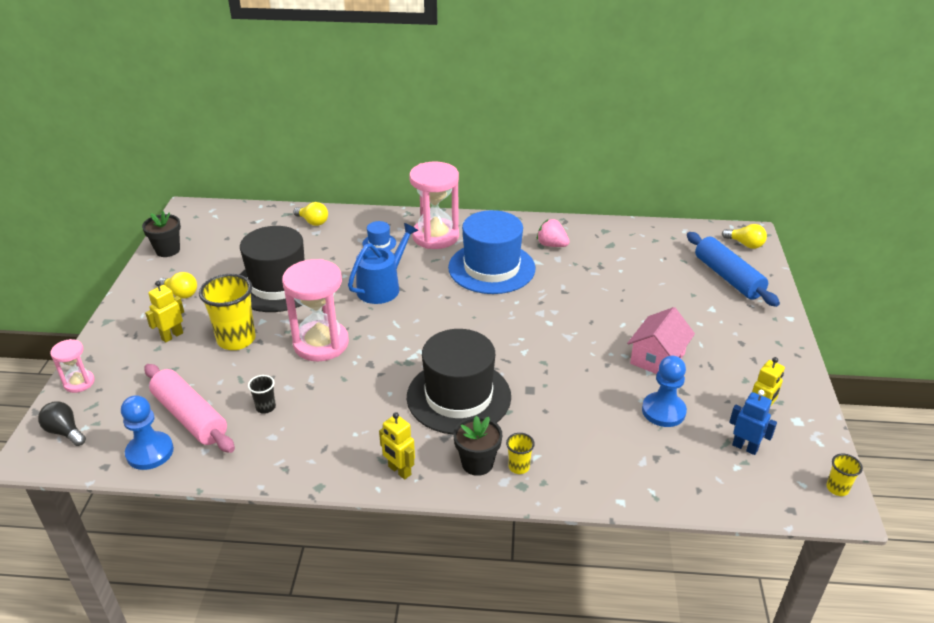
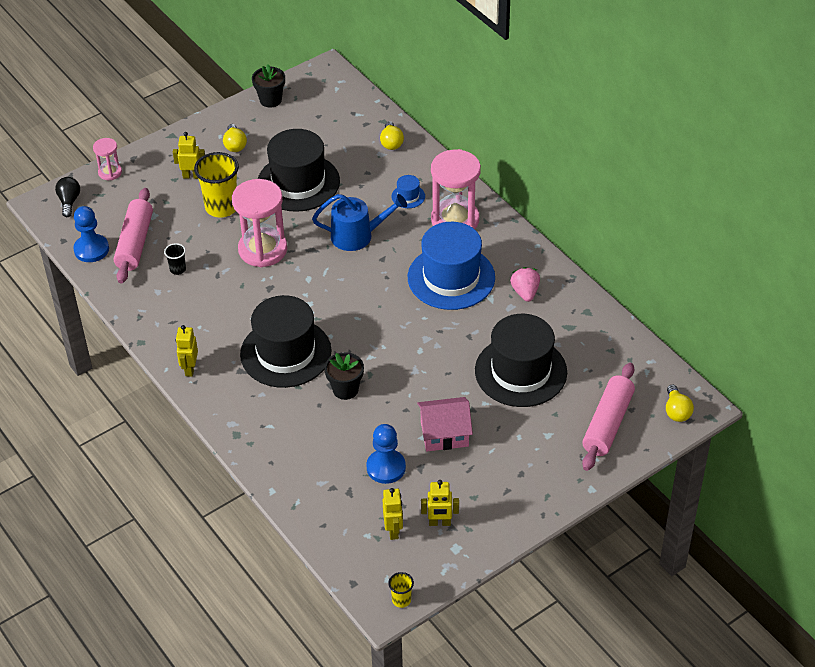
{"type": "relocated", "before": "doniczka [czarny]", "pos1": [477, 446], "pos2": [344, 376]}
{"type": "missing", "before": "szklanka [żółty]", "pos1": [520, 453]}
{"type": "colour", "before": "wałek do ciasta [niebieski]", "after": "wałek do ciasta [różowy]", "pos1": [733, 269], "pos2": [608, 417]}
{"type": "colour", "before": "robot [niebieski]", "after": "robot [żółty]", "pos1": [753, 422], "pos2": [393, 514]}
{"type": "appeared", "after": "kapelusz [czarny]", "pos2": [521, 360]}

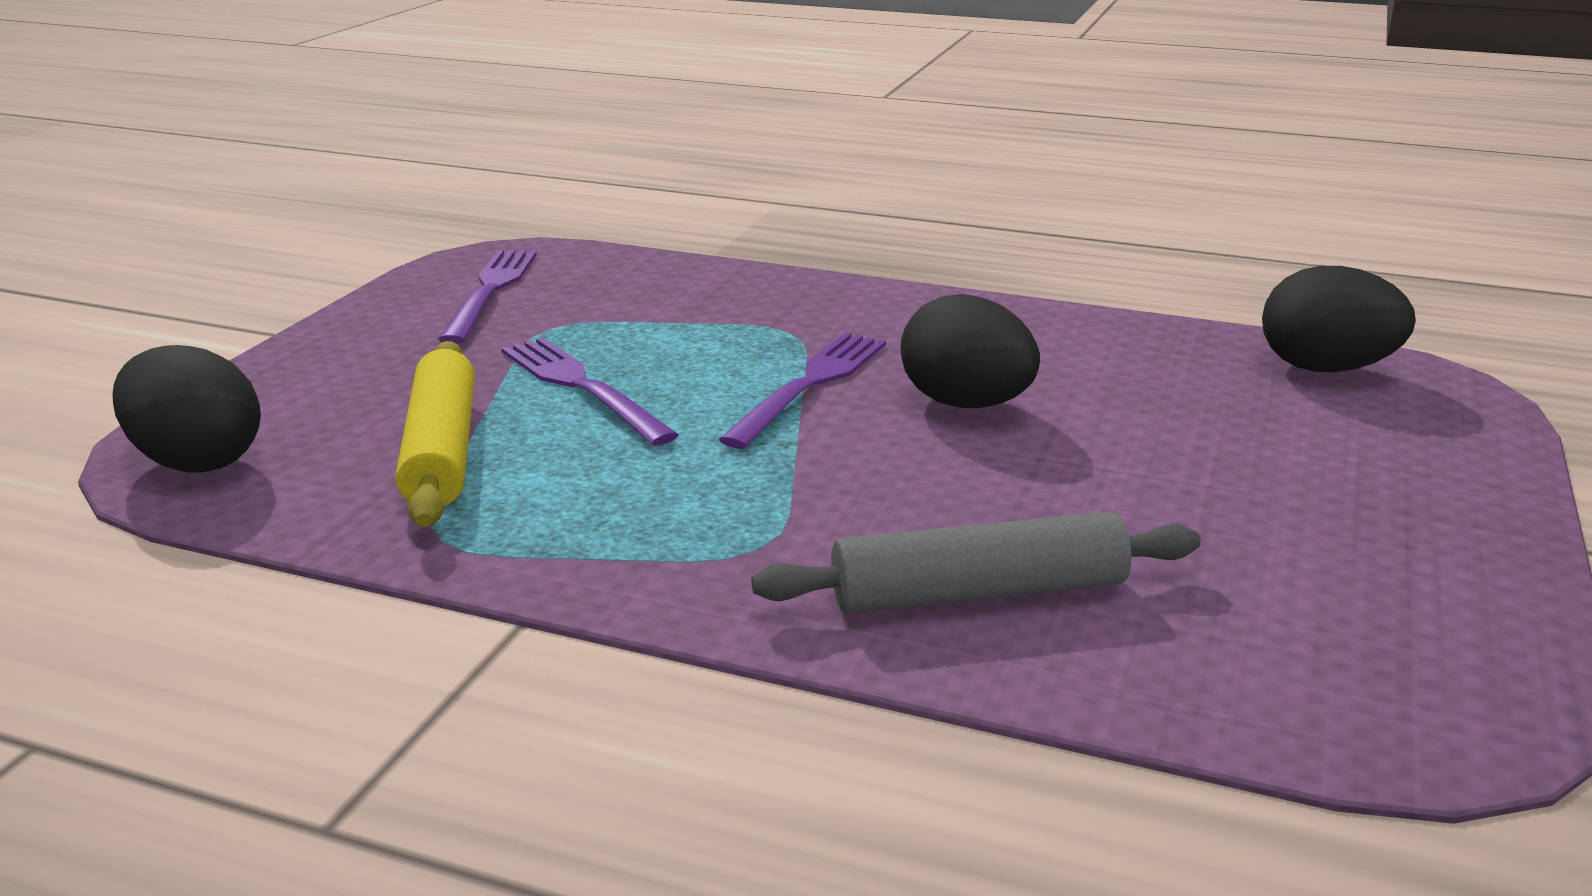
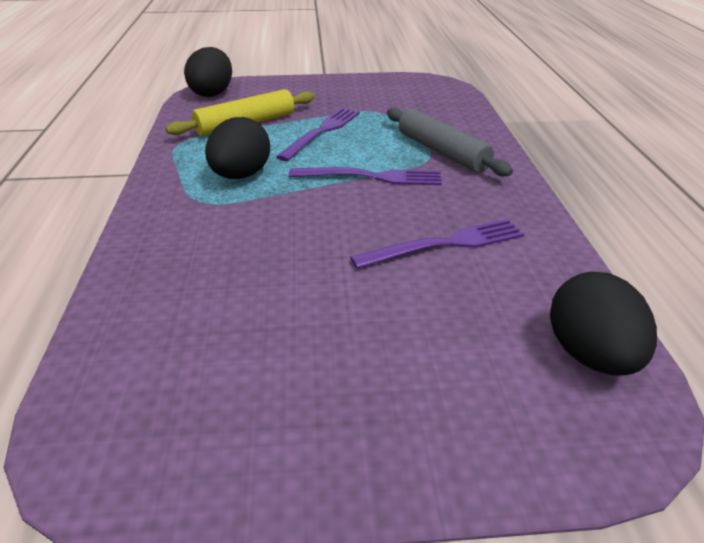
{"type": "relocated", "before": "widelec [fioletowy]", "pos1": [487, 297], "pos2": [437, 244]}
{"type": "relocated", "before": "wałek do ciasta [szary]", "pos1": [976, 562], "pos2": [450, 142]}
{"type": "relocated", "before": "jajko [czarny]", "pos1": [970, 351], "pos2": [237, 148]}

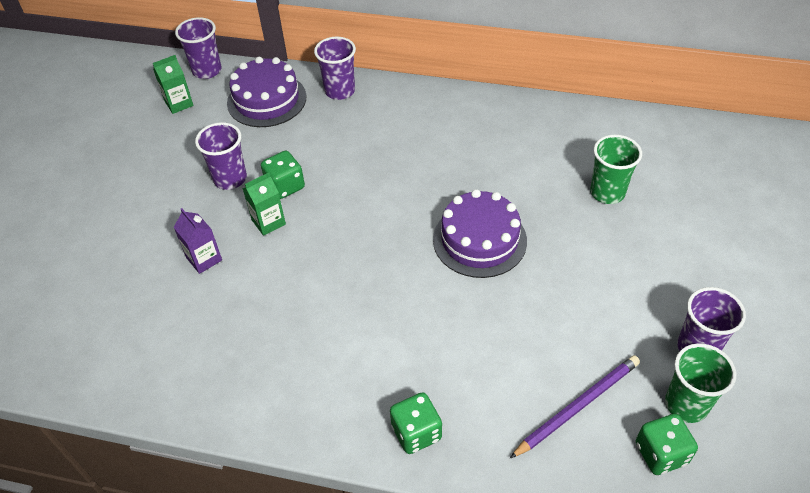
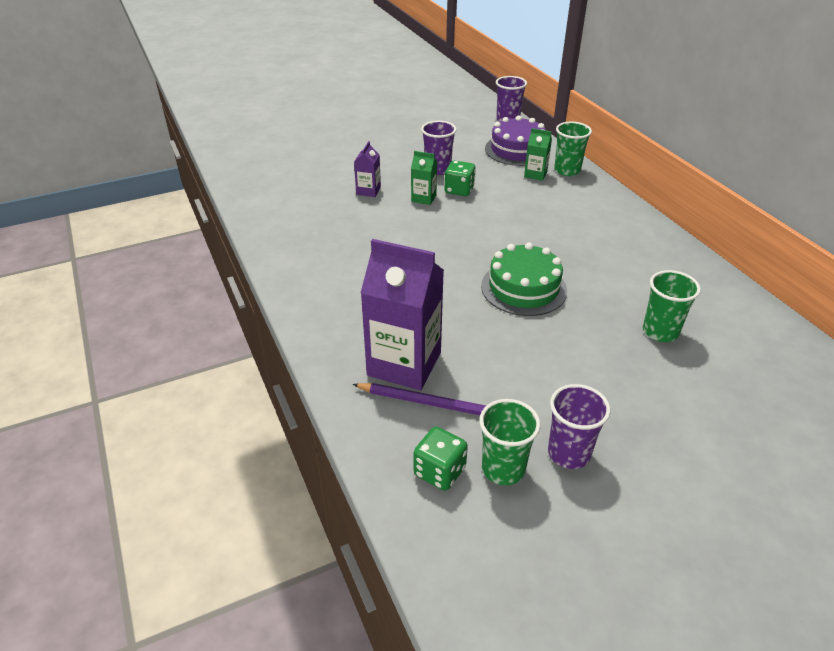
{"type": "relocated", "before": "karton mleka [zielony]", "pos1": [173, 84], "pos2": [538, 154]}
{"type": "colour", "before": "szklanka [fioletowy]", "after": "szklanka [zielony]", "pos1": [335, 68], "pos2": [573, 149]}
{"type": "missing", "before": "kostka do gry [zielony]", "pos1": [416, 423]}
{"type": "colour", "before": "tort [fioletowy]", "after": "tort [zielony]", "pos1": [480, 233], "pos2": [524, 279]}
{"type": "appeared", "after": "karton mleka [fioletowy]", "pos2": [402, 314]}

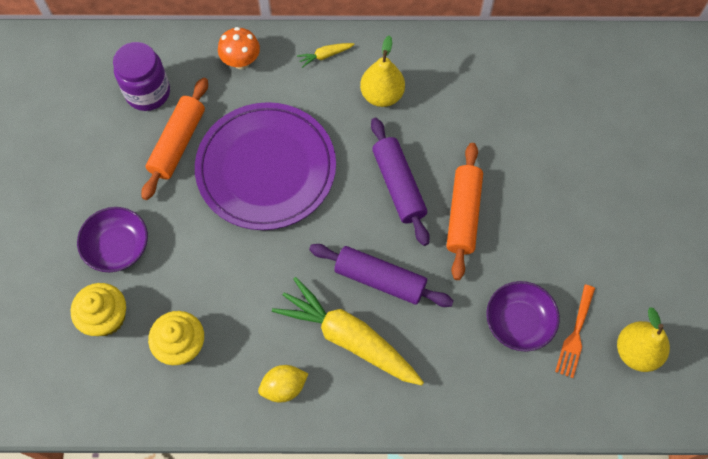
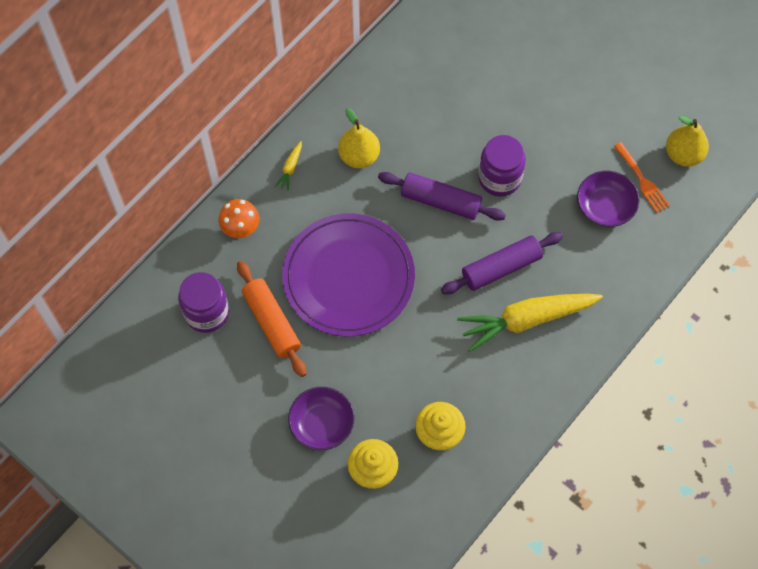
{"type": "missing", "before": "cytryna [żółty]", "pos1": [283, 383]}
{"type": "exchanged", "before": "wałek do ciasta [pomarańczowy]", "after": "słoik [fioletowy]", "pos1": [465, 211], "pos2": [502, 166]}

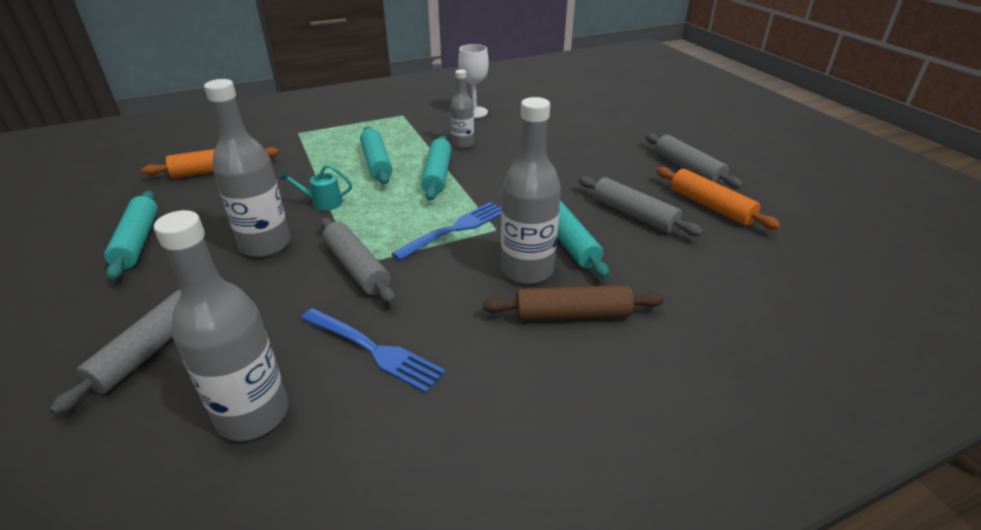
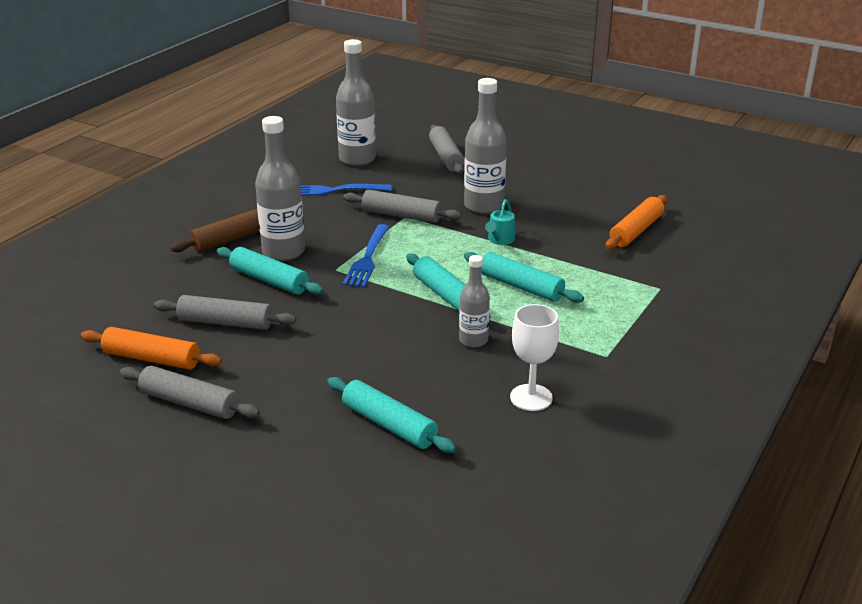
{"type": "relocated", "before": "wałek do ciasta [turkusowy]", "pos1": [131, 235], "pos2": [391, 415]}
{"type": "spun", "before": "konewka [turkusowy]", "pos1": [315, 187], "pos2": [500, 222], "turn": 150}

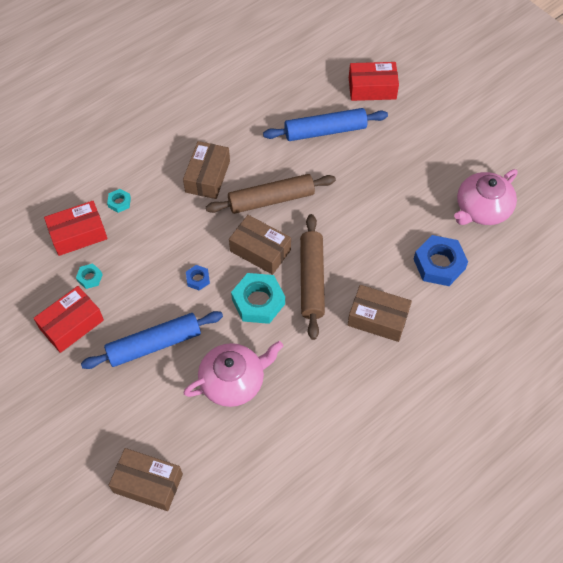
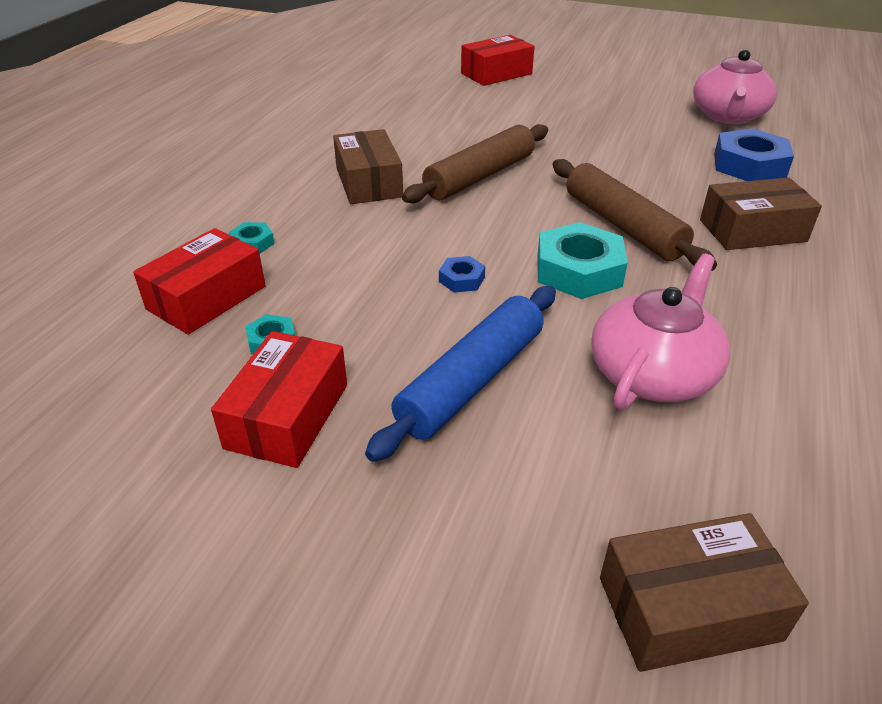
{"type": "missing", "before": "pudełko [brązowy]", "pos1": [260, 245]}
{"type": "missing", "before": "wałek do ciasta [niebieski]", "pos1": [325, 124]}

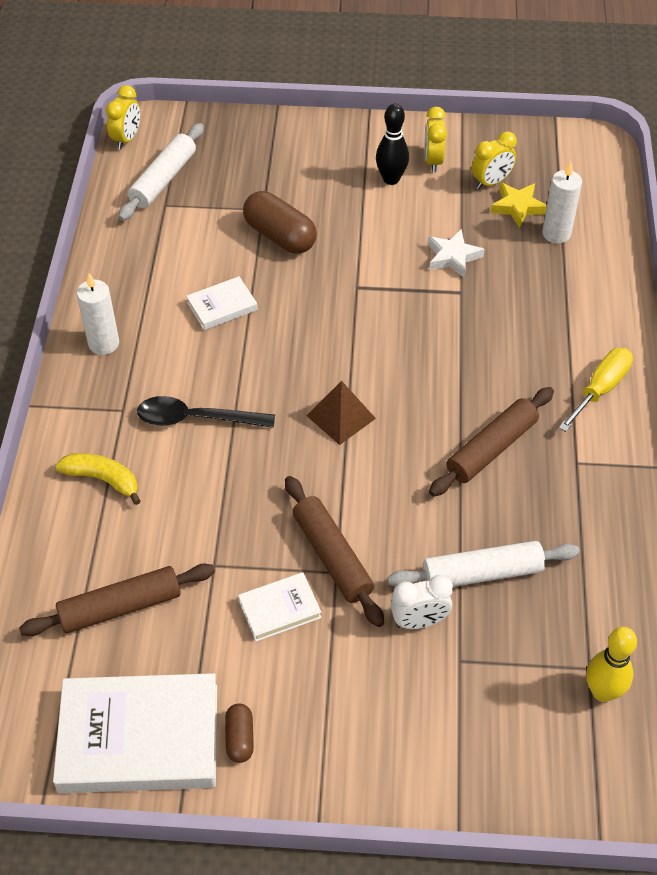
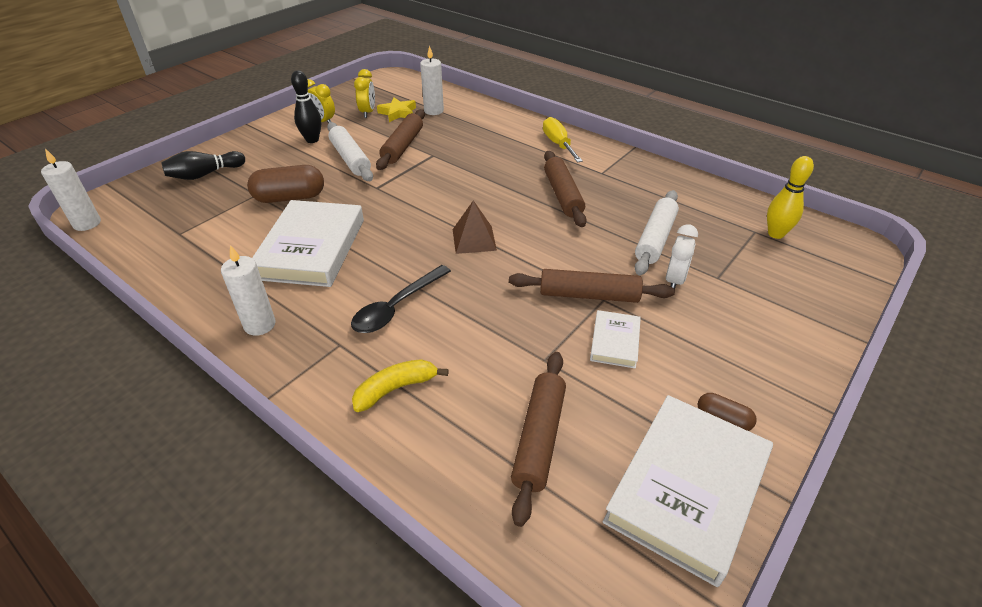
{"type": "exchanged", "before": "budzik [żółty]", "after": "świeca [biały]", "pos1": [123, 117], "pos2": [71, 189]}
{"type": "relocated", "before": "wałek do ciasta [biały]", "pos1": [161, 172], "pos2": [350, 151]}
{"type": "size", "before": "książka [biały]", "pos1": [221, 303], "pos2": [308, 243], "scale": 2.06}
{"type": "exchanged", "before": "gwiazda [biały]", "after": "wałek do ciasta [brązowy]", "pos1": [456, 253], "pos2": [400, 139]}
{"type": "appeared", "after": "kręgiel [czarny]", "pos2": [203, 165]}

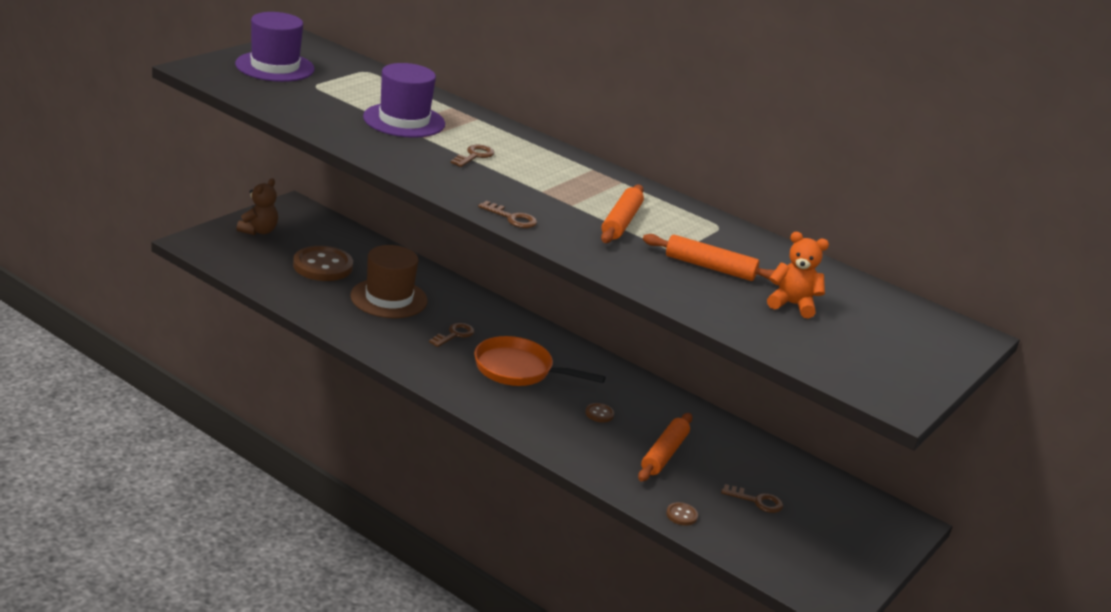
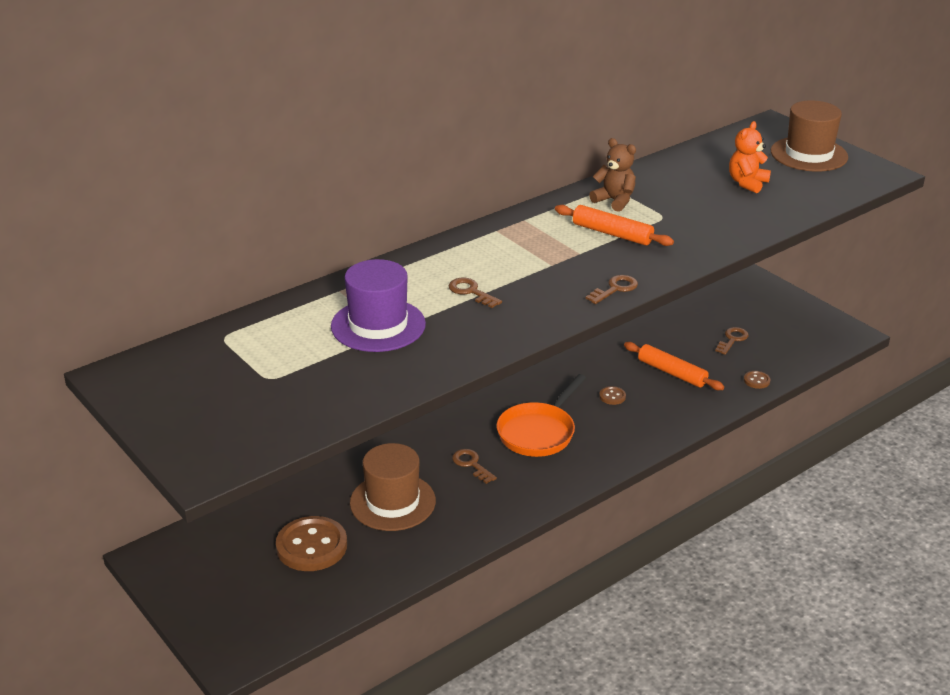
{"type": "missing", "before": "kapelusz [fioletowy]", "pos1": [275, 47]}
{"type": "relocated", "before": "miś [brązowy]", "pos1": [257, 206], "pos2": [612, 175]}
{"type": "missing", "before": "wałek do ciasta [pomarańczowy]", "pos1": [709, 257]}
{"type": "appeared", "after": "kapelusz [brązowy]", "pos2": [809, 136]}

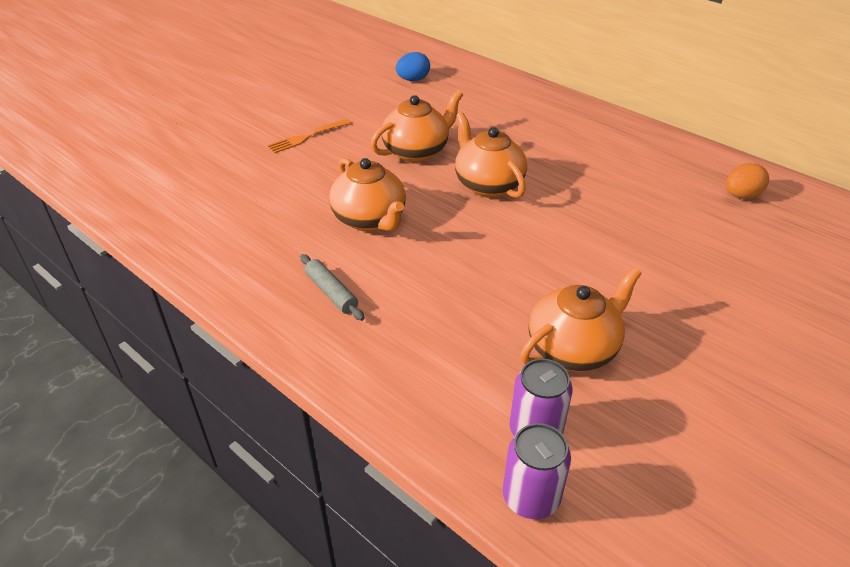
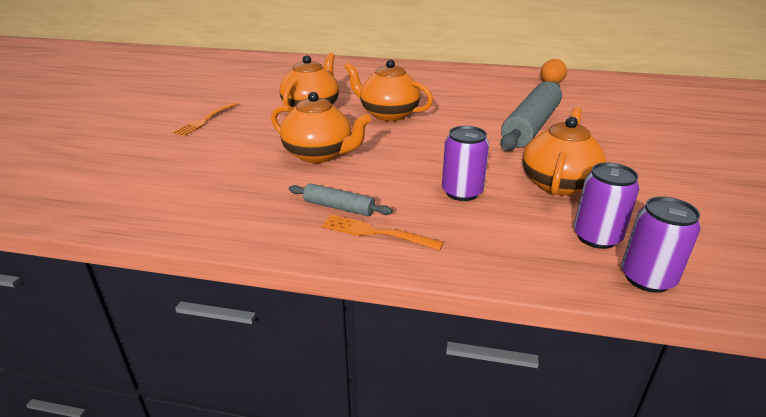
{"type": "missing", "before": "jajko [niebieski]", "pos1": [413, 66]}
{"type": "appeared", "after": "widelec [pomarańczowy]", "pos2": [382, 232]}
{"type": "appeared", "after": "puszka [fioletowy]", "pos2": [465, 163]}
{"type": "appeared", "after": "wałek do ciasta [szary]", "pos2": [531, 116]}

